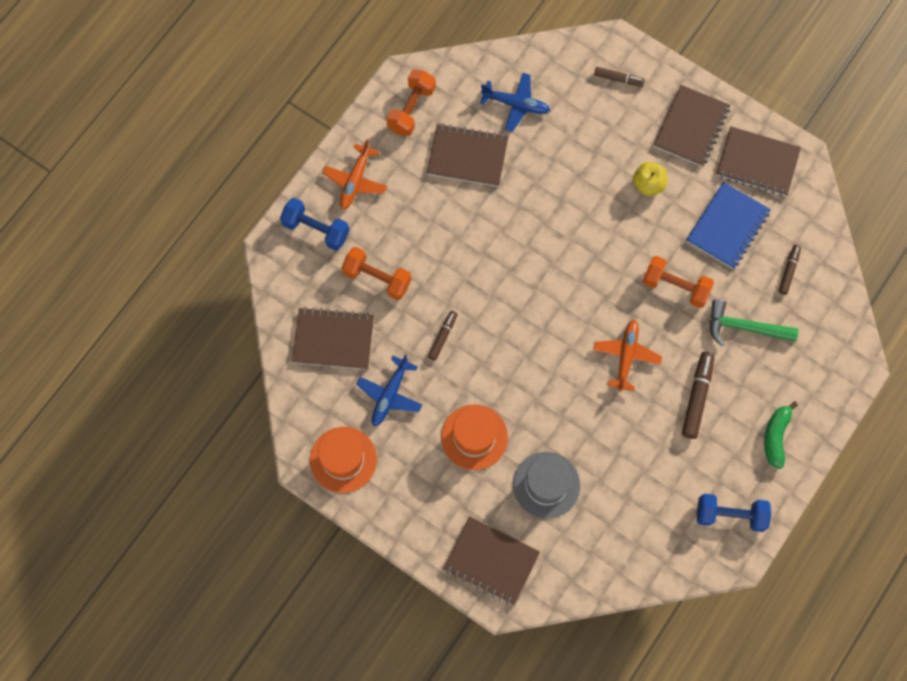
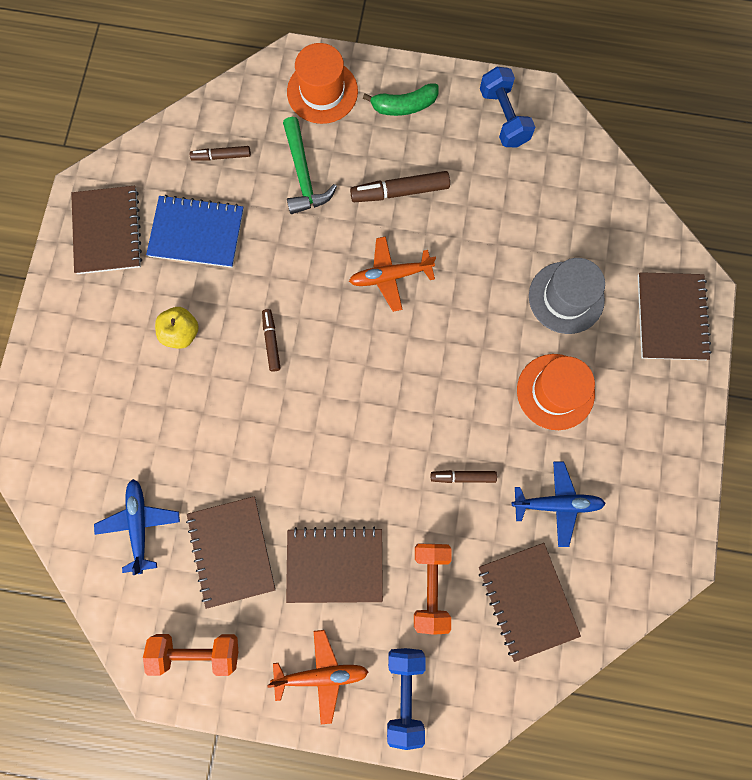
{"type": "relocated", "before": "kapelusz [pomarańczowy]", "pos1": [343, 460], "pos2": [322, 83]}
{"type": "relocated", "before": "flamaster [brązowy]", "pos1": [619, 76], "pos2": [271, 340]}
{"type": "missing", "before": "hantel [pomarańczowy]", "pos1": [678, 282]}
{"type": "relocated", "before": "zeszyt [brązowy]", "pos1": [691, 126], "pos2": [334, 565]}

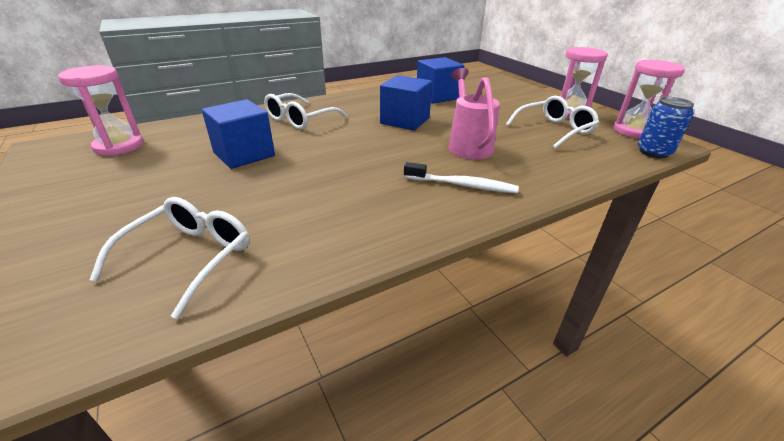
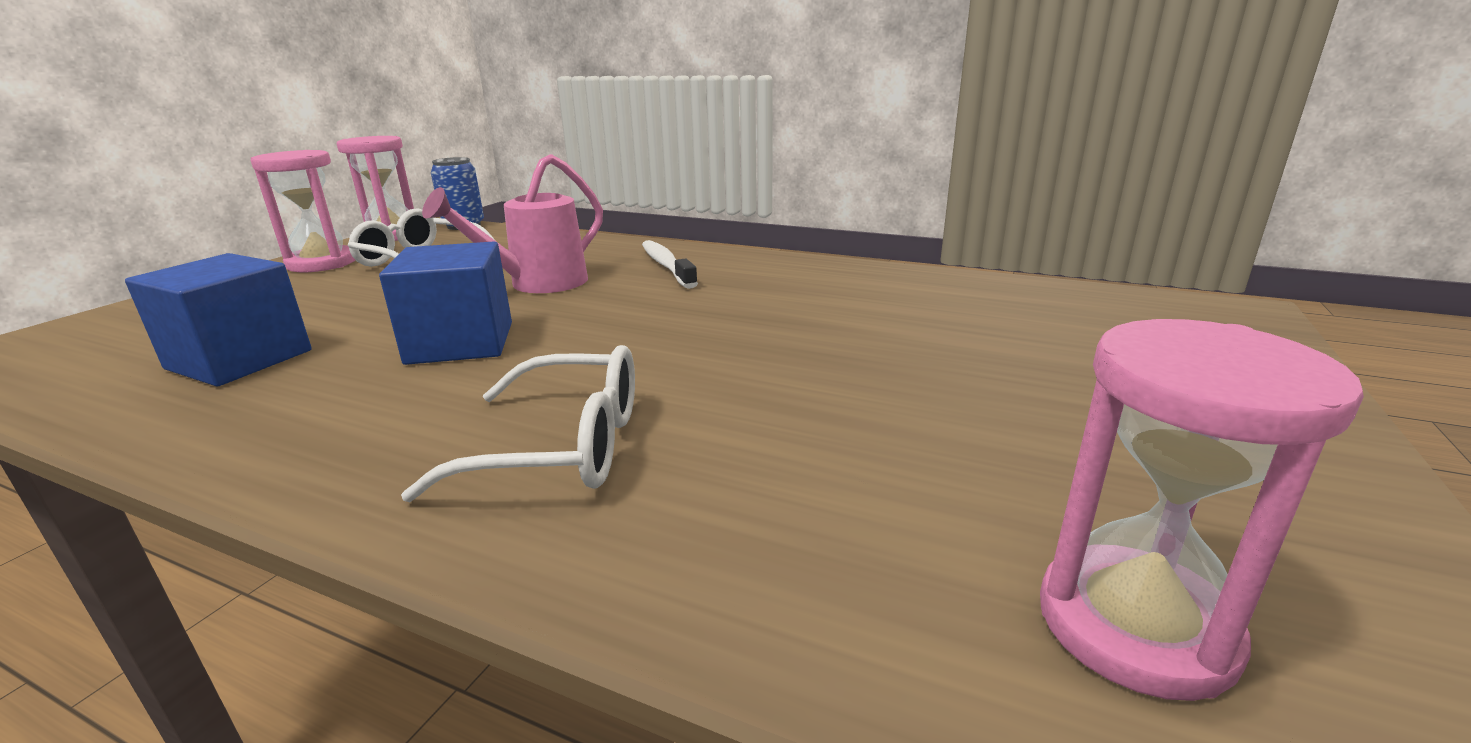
{"type": "missing", "before": "okulary [biały]", "pos1": [169, 258]}
{"type": "missing", "before": "sześcian [niebieski]", "pos1": [238, 134]}

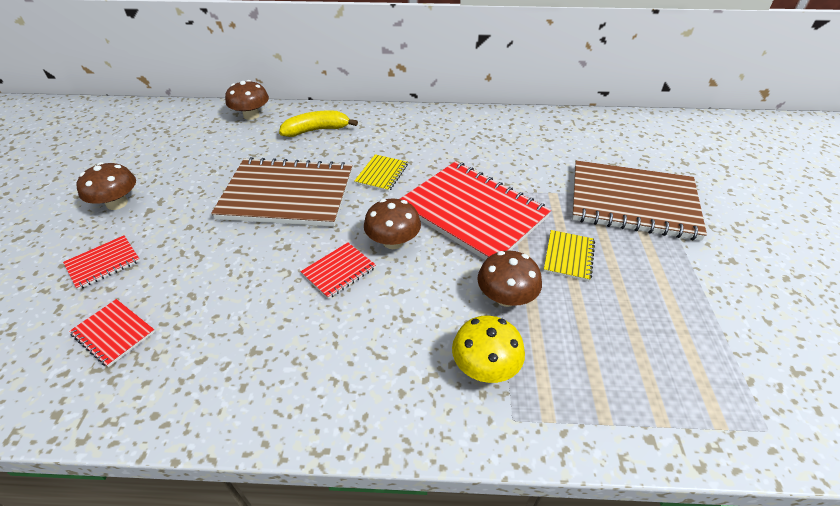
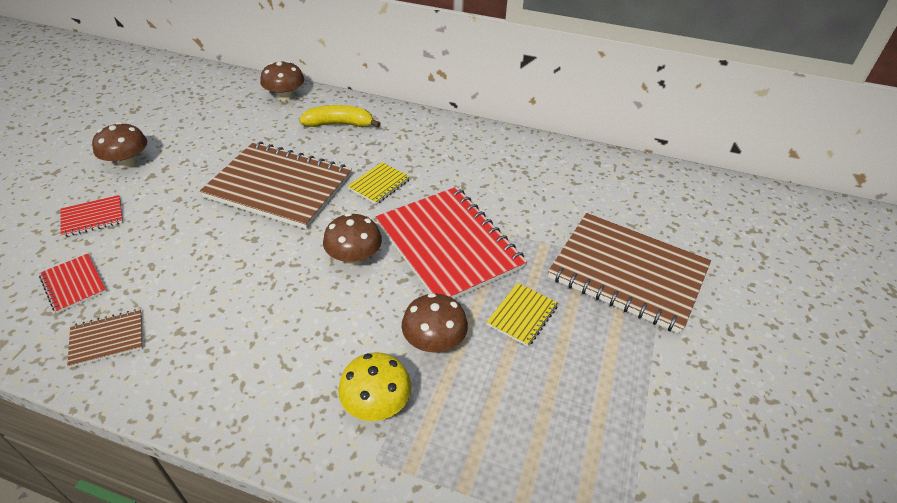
{"type": "missing", "before": "zeszyt [czerwony]", "pos1": [338, 270]}
{"type": "appeared", "after": "zeszyt [brązowy]", "pos2": [105, 338]}

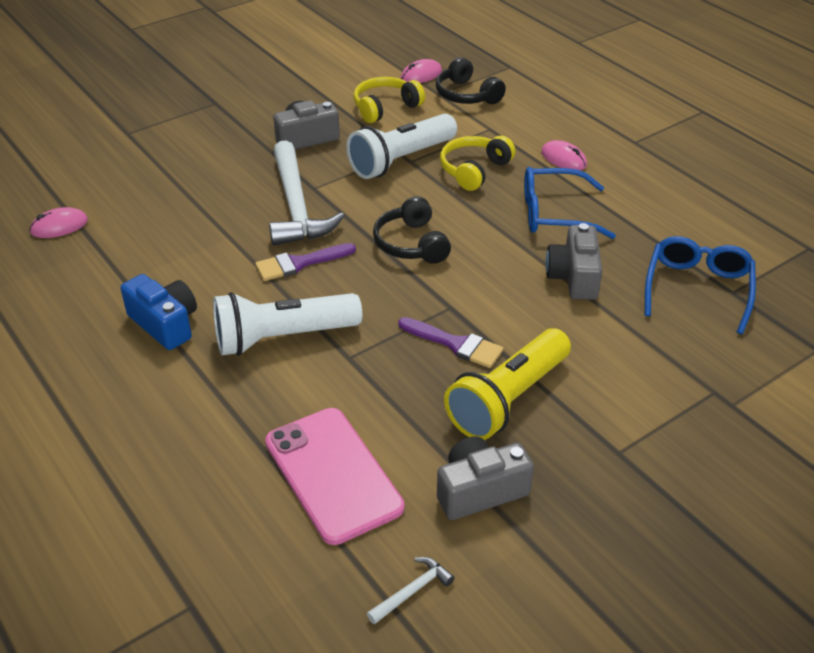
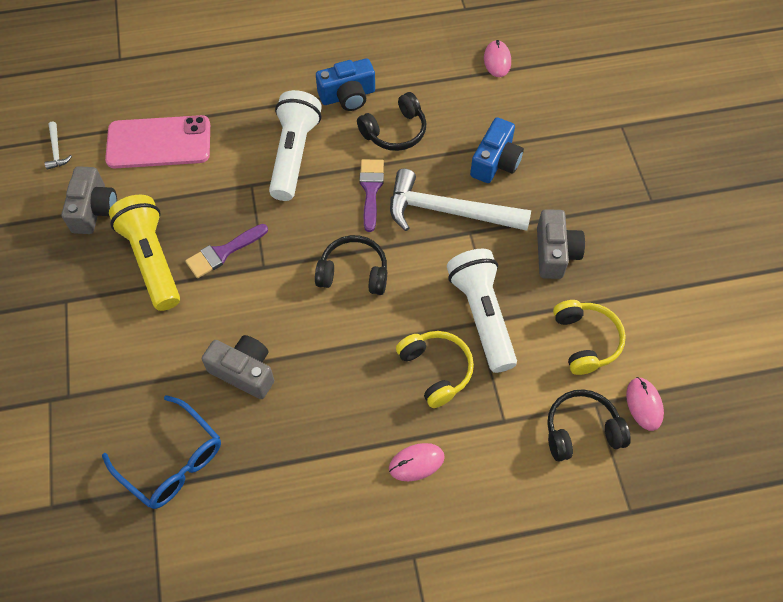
{"type": "missing", "before": "okulary [niebieski]", "pos1": [570, 203]}
{"type": "appeared", "after": "słuchawki [czarny]", "pos2": [391, 121]}
{"type": "appeared", "after": "aparat fotograficzny [niebieski]", "pos2": [497, 150]}

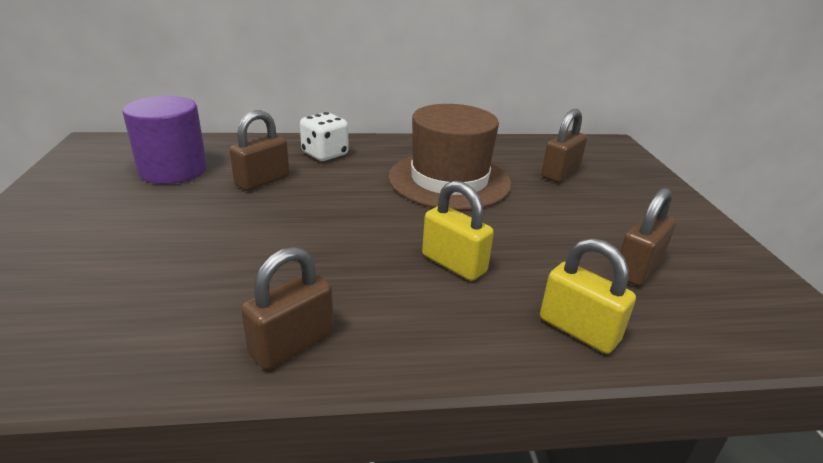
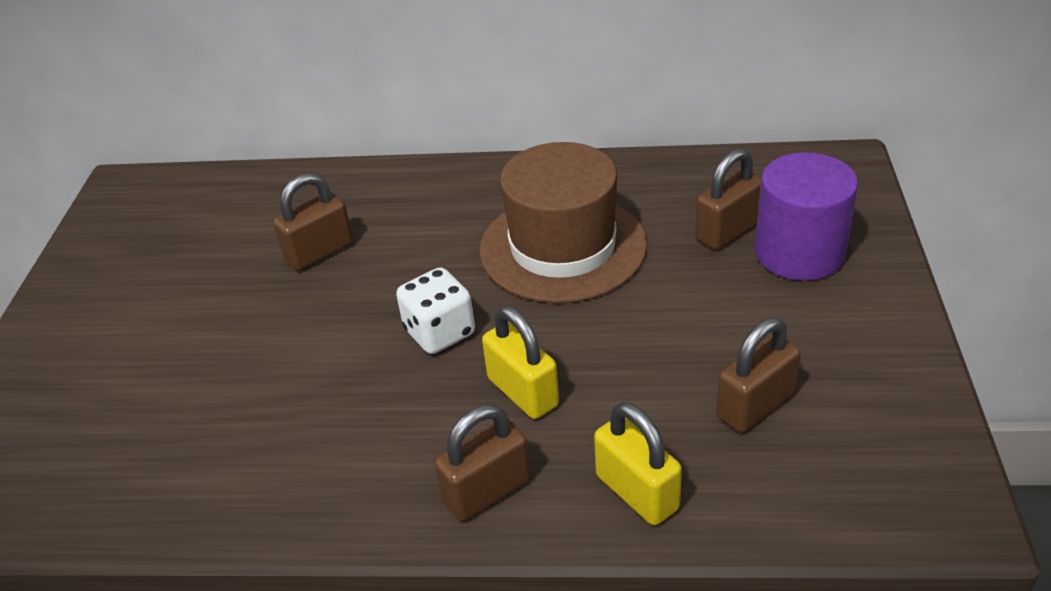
{"type": "relocated", "before": "walec [fioletowy]", "pos1": [164, 140], "pos2": [806, 216]}
{"type": "relocated", "before": "kłódka [brązowy]", "pos1": [287, 308], "pos2": [482, 463]}
{"type": "relocated", "before": "kostka do gry [biały]", "pos1": [324, 136], "pos2": [435, 310]}

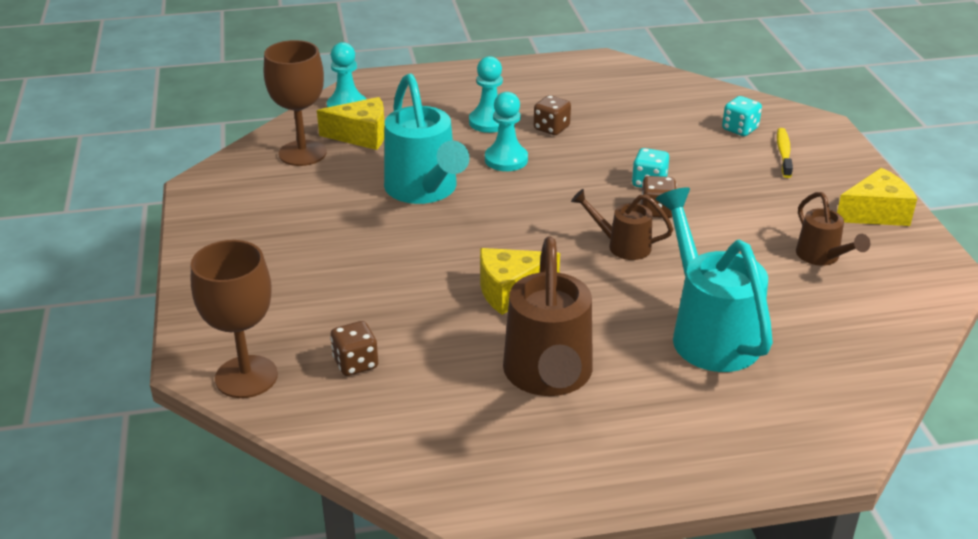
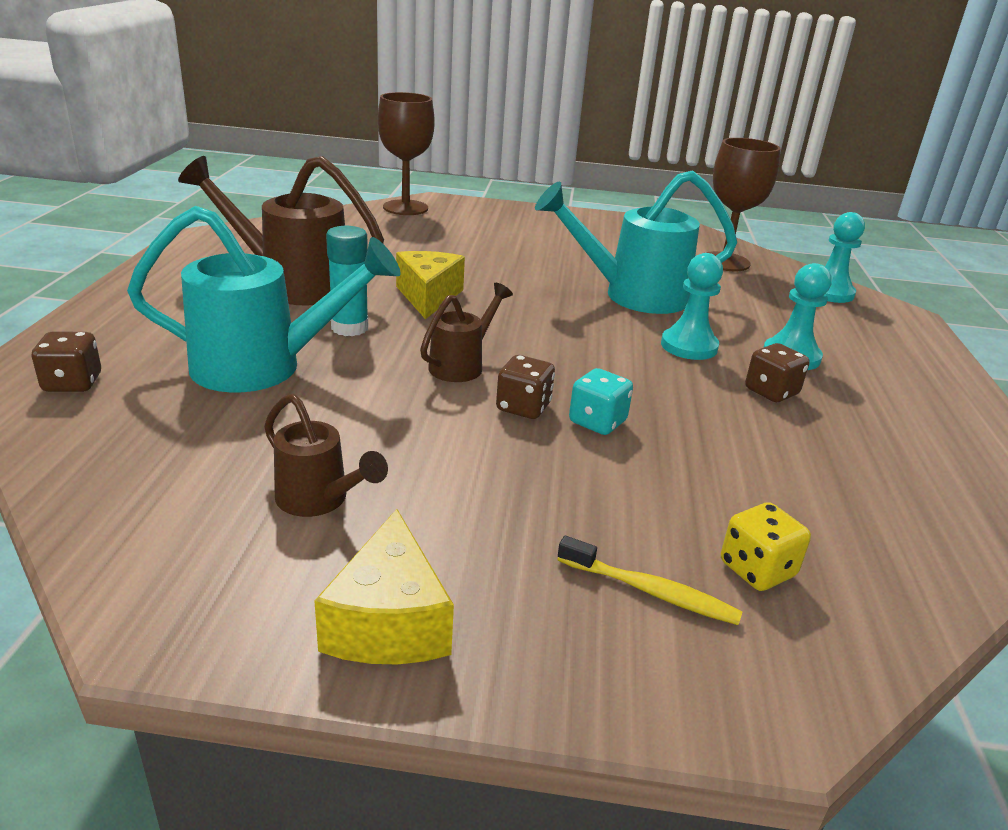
{"type": "missing", "before": "ser [żółty]", "pos1": [351, 123]}
{"type": "relocated", "before": "kostka do gry [brązowy]", "pos1": [354, 348], "pos2": [66, 361]}
{"type": "colour", "before": "kostka do gry [turkusowy]", "after": "kostka do gry [żółty]", "pos1": [742, 116], "pos2": [766, 546]}
{"type": "spun", "before": "konewka [brązowy]", "pos1": [833, 229], "pos2": [326, 455], "turn": -135}
{"type": "appeared", "after": "klej w sztyfcie [turkusowy]", "pos2": [347, 281]}

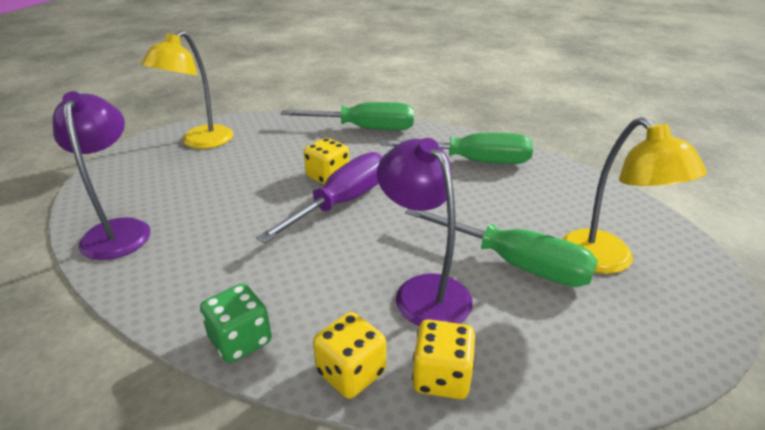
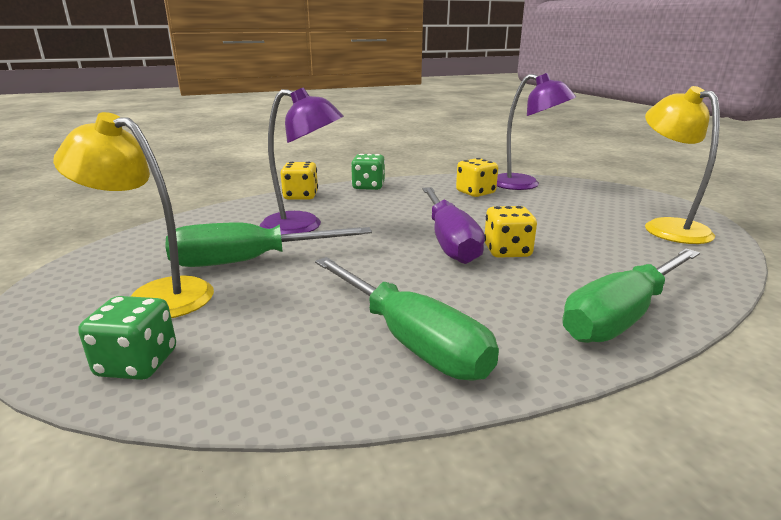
{"type": "spun", "before": "śrubokręt [zielony]", "pos1": [457, 148], "pos2": [407, 319], "turn": -90}
{"type": "relocated", "before": "kostka do gry [żółty]", "pos1": [443, 359], "pos2": [477, 177]}
{"type": "appeared", "after": "kostka do gry [zielony]", "pos2": [127, 338]}

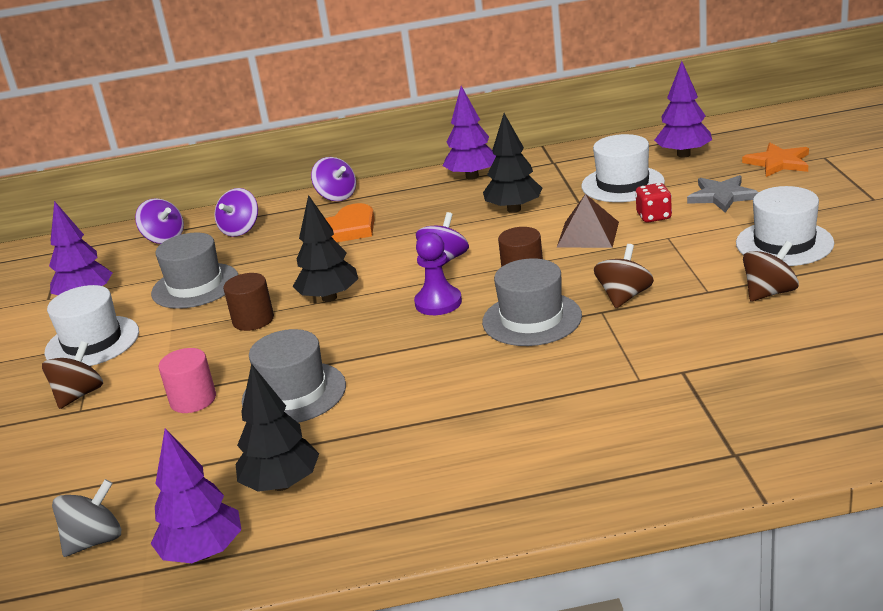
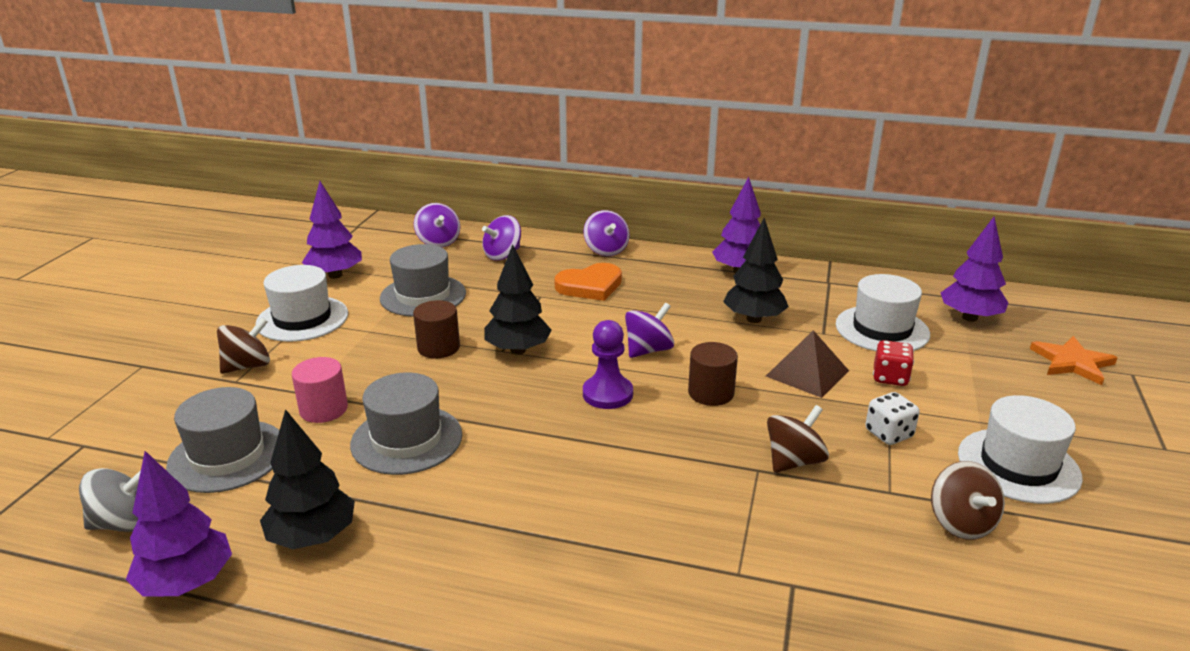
{"type": "relocated", "before": "kapelusz [szary]", "pos1": [532, 302], "pos2": [222, 440]}
{"type": "missing", "before": "gwiazda [szary]", "pos1": [723, 194]}
{"type": "spun", "before": "bączek [brązowy]", "pos1": [771, 271], "pos2": [968, 500], "turn": 90}
{"type": "appeared", "after": "kostka do gry [biały]", "pos2": [892, 418]}

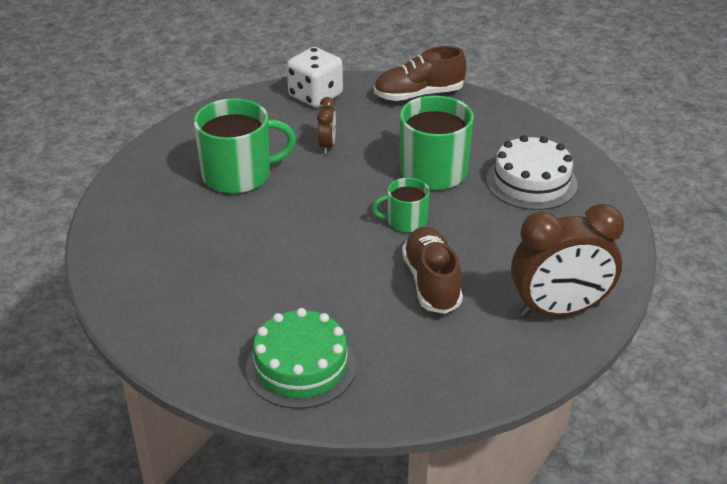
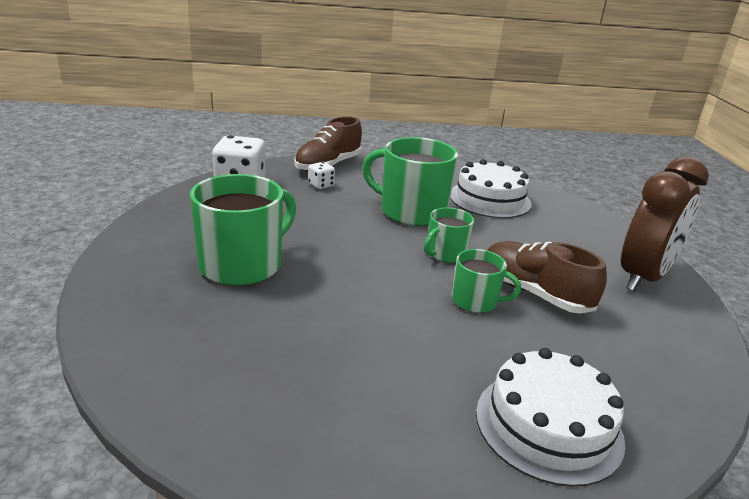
{"type": "colour", "before": "tort [zielony]", "after": "tort [biały]", "pos1": [301, 358], "pos2": [550, 417]}
{"type": "missing", "before": "budzik [brązowy]", "pos1": [326, 125]}
{"type": "appeared", "after": "kostka do gry [biały]", "pos2": [321, 175]}
{"type": "appeared", "after": "kubek [zielony]", "pos2": [486, 281]}

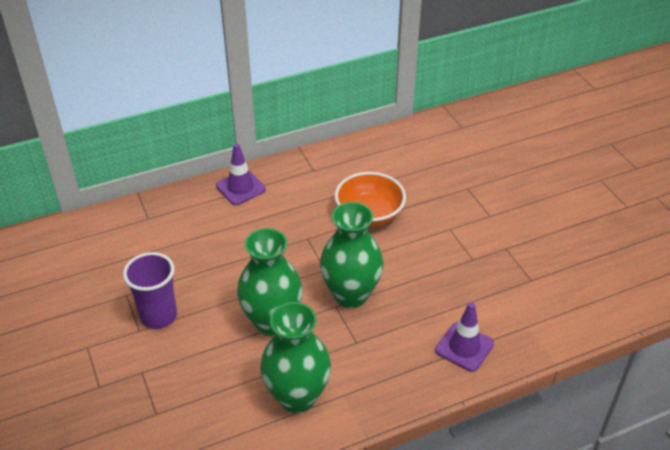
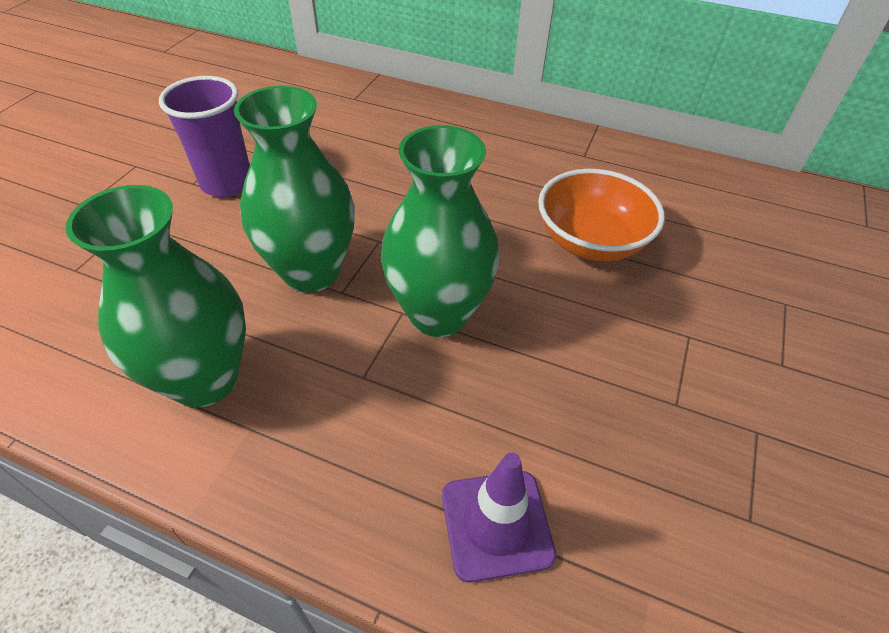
{"type": "missing", "before": "pachołek [fioletowy]", "pos1": [241, 174]}

